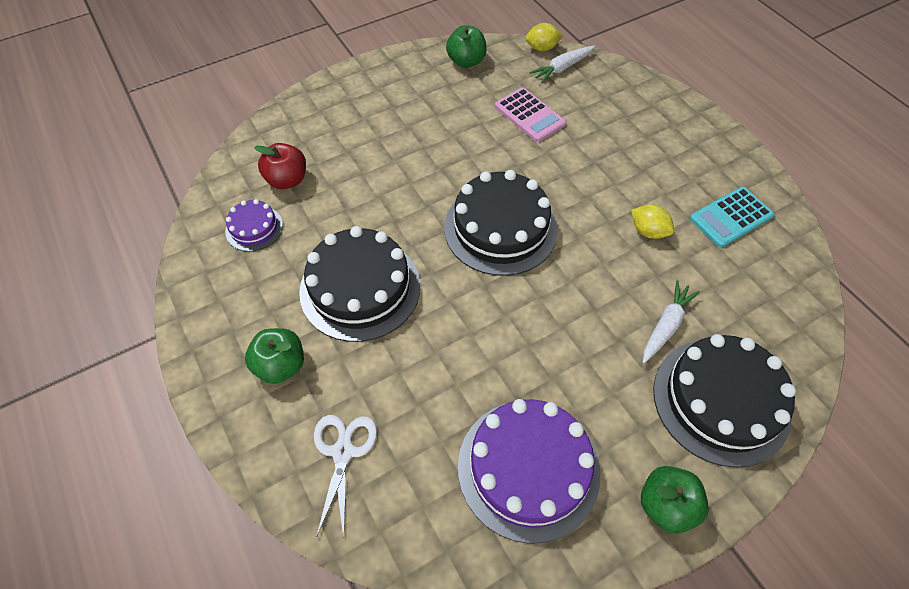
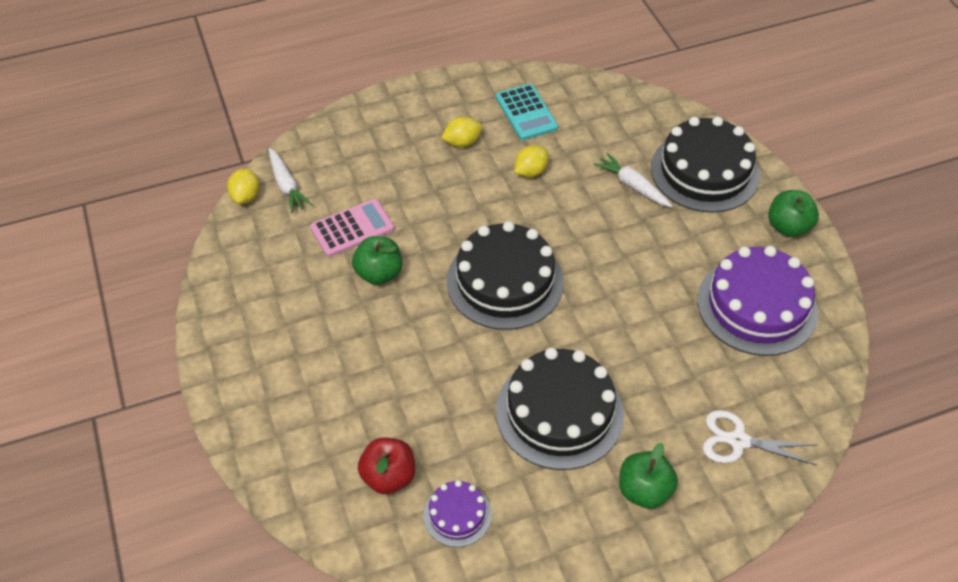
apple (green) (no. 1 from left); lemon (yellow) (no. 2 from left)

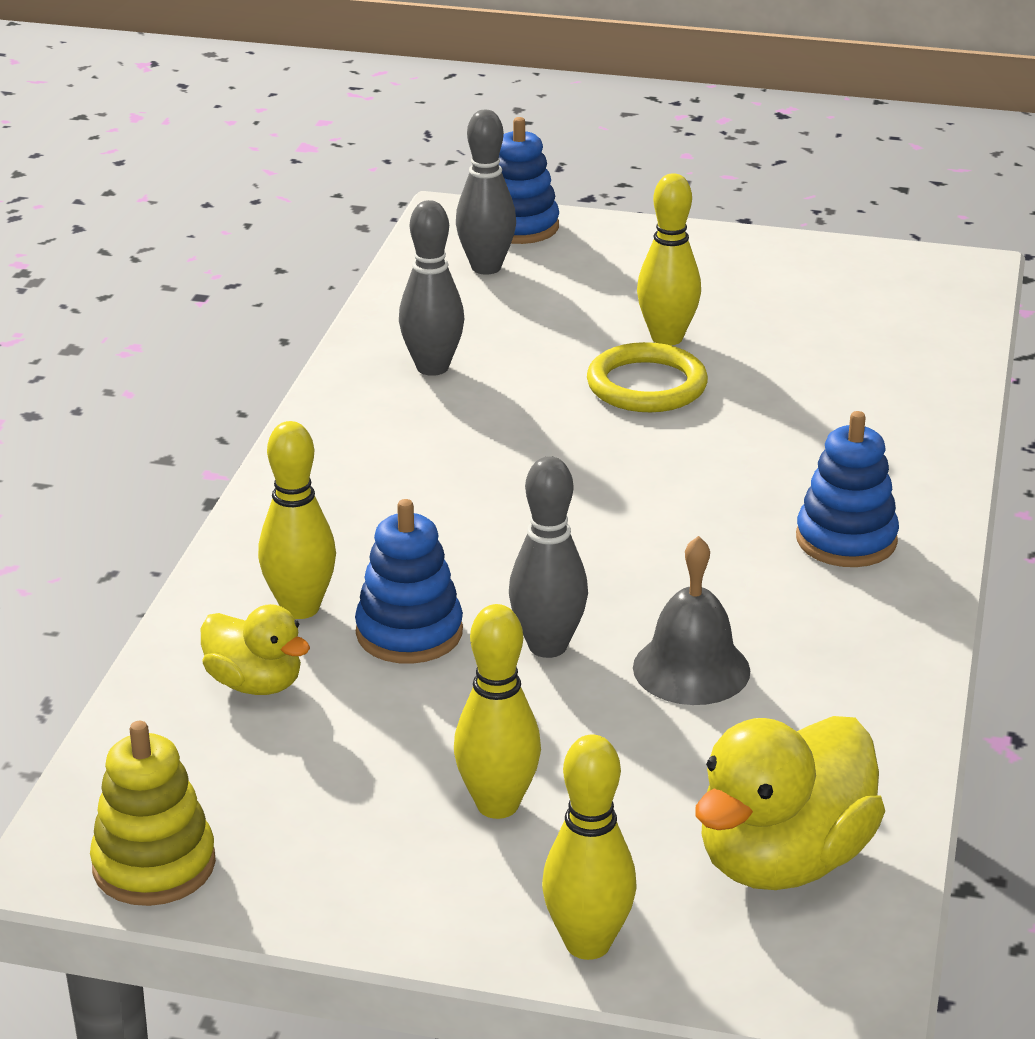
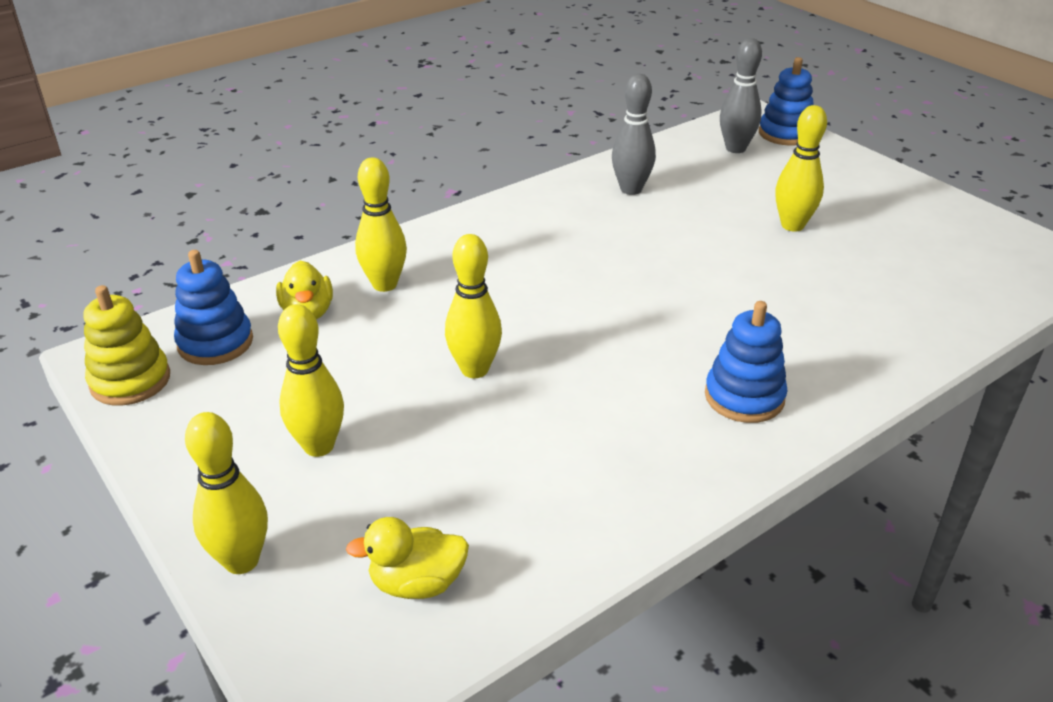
ring (yellow); bowling pin (yellow) (no. 4 from left); stacking toy (blue) (no. 1 from left); bell (grey); duck (yellow) (no. 2 from left)

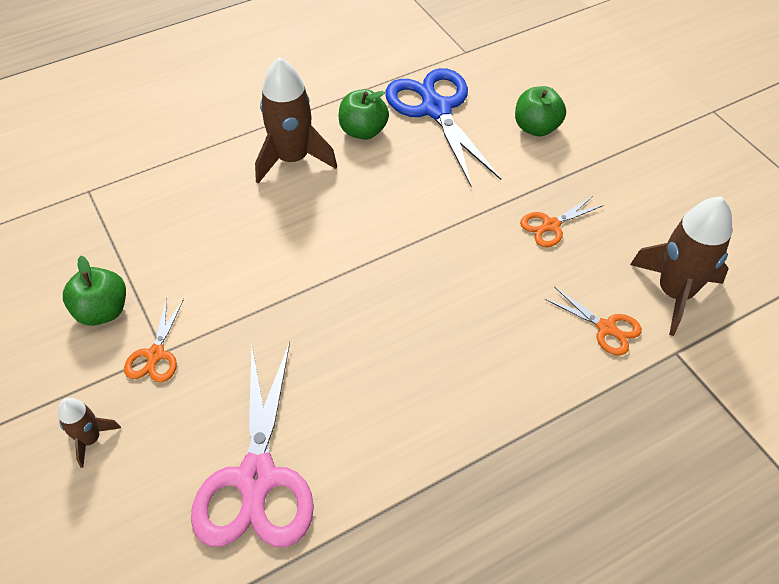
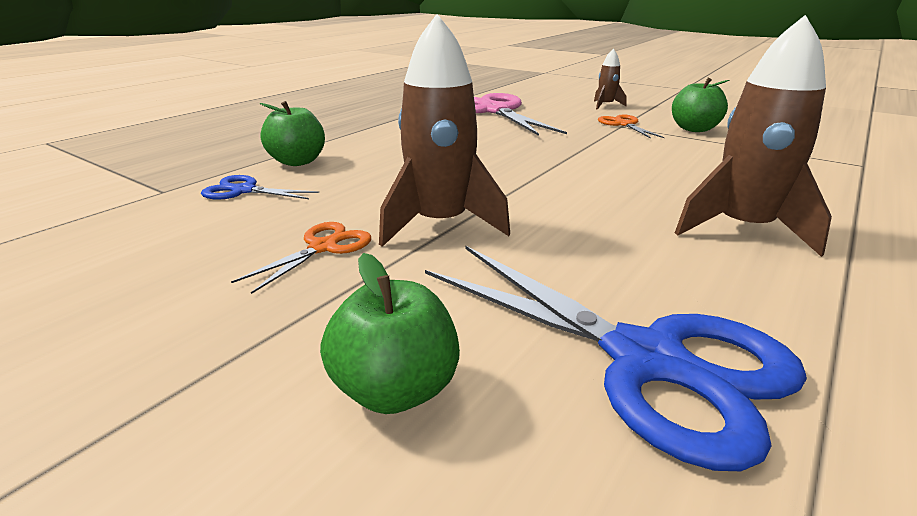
apple (green) (no. 1 from left); rocket (brown) (no. 1 from left); scissors (blue) (no. 1 from left)

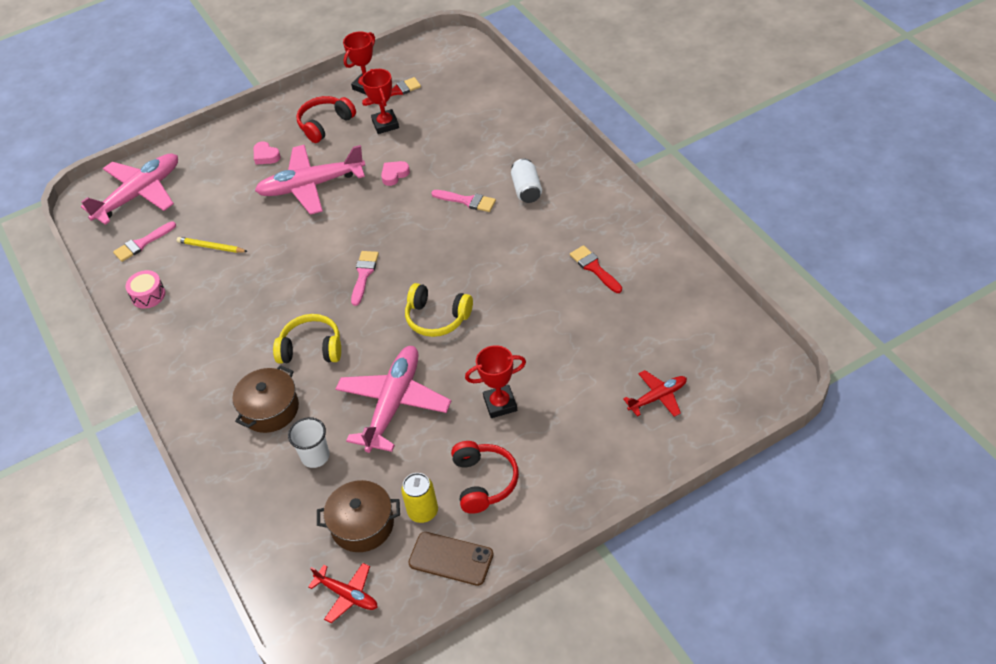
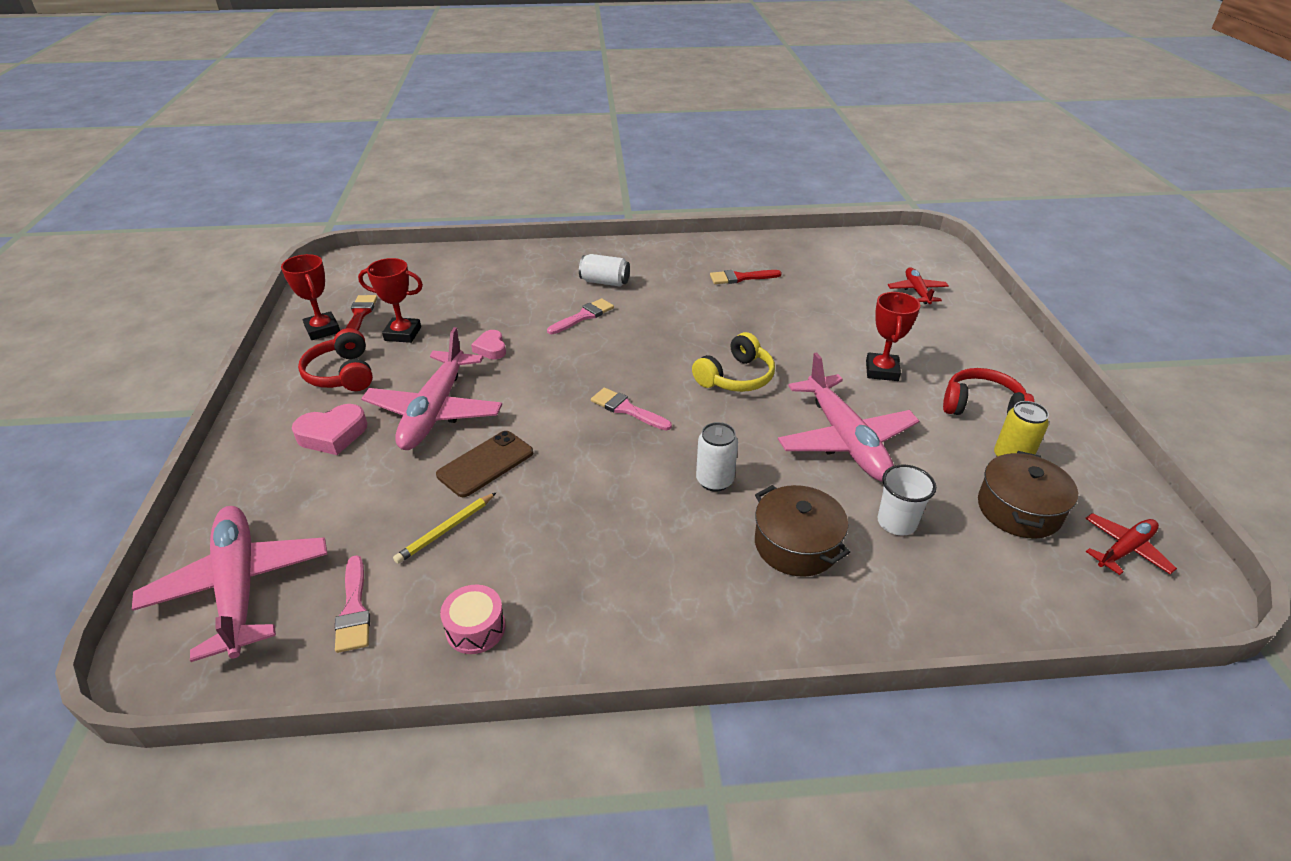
heart (pink) (no. 1 from left); can (white) (no. 2 from left); plane (pink) (no. 3 from left); phone (brown)

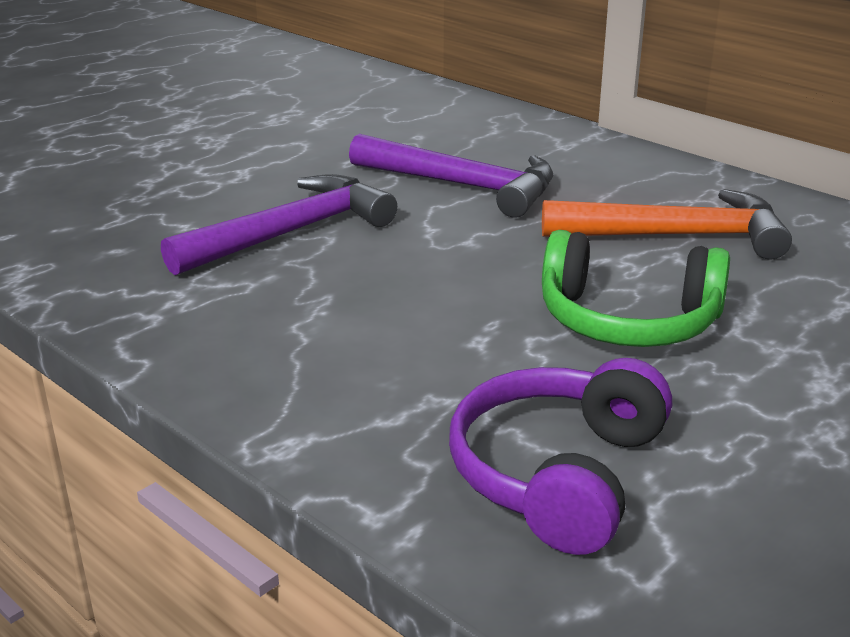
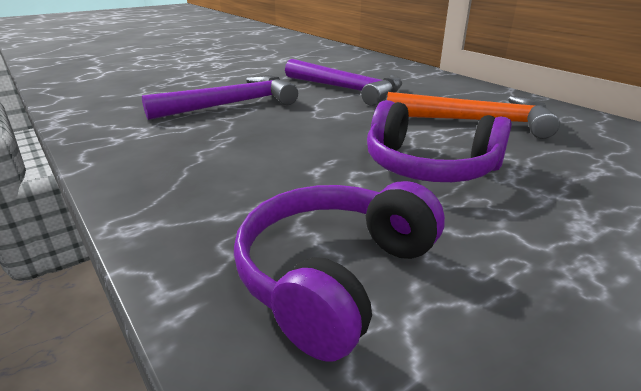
headphones (purple) (no. 2 from left)

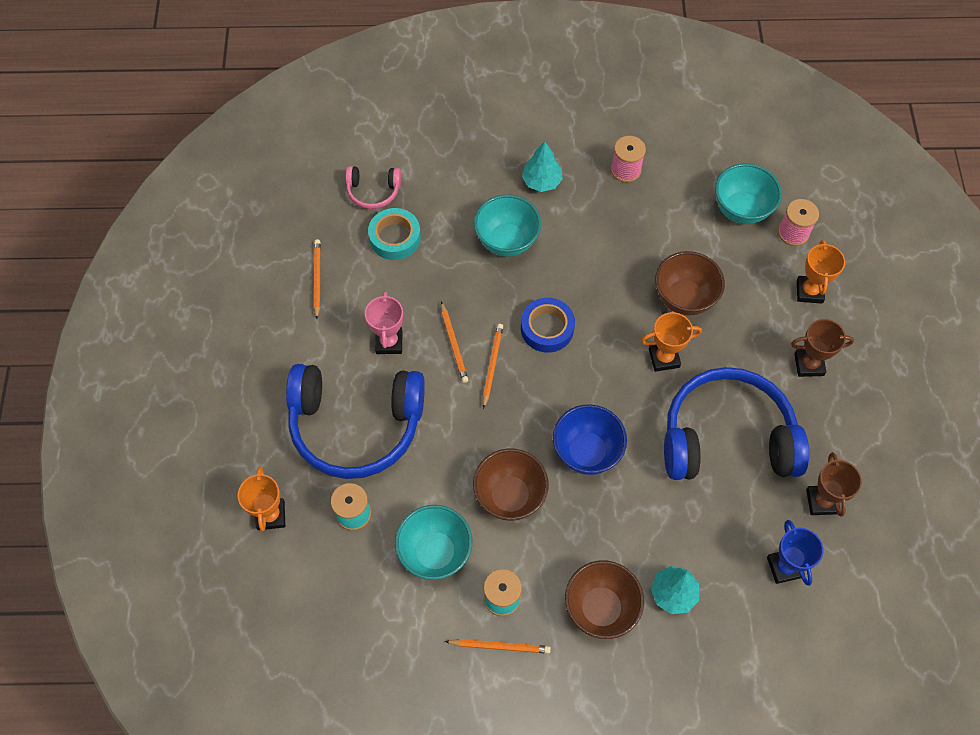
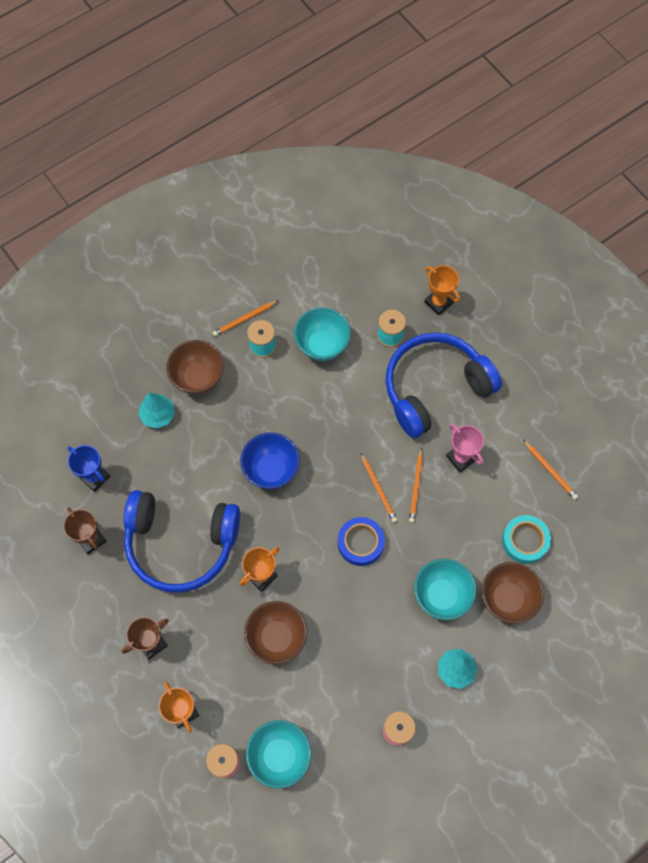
headphones (pink); pencil (orange) (no. 3 from left); headphones (blue) (no. 1 from left); bowl (brown) (no. 3 from left)

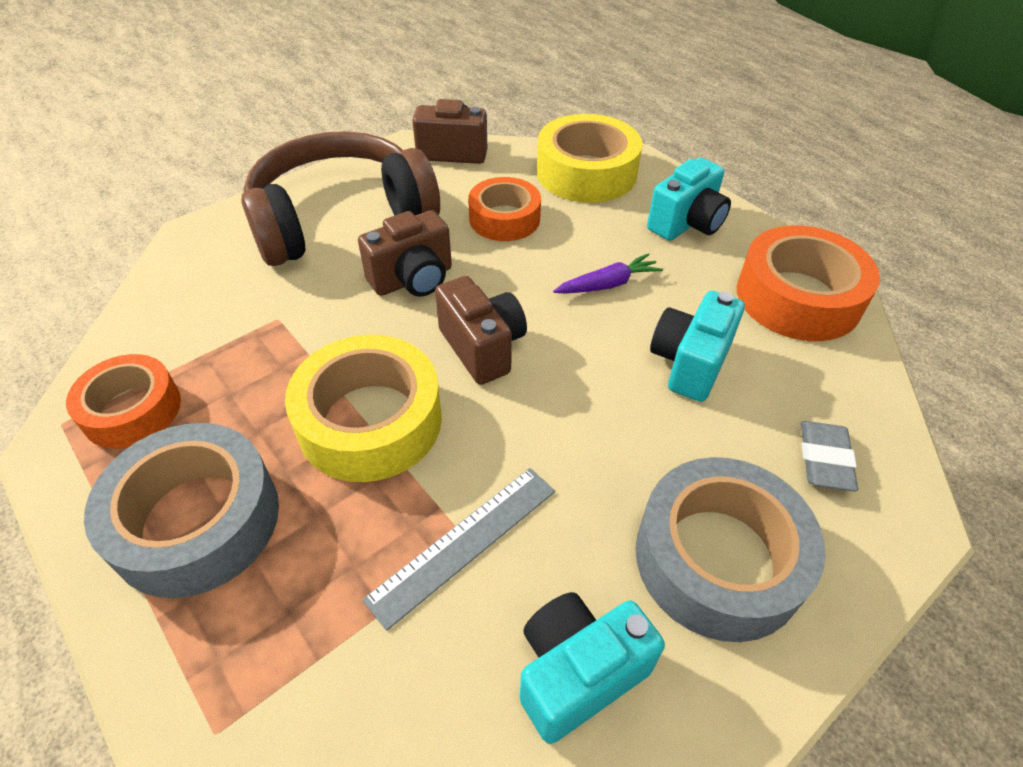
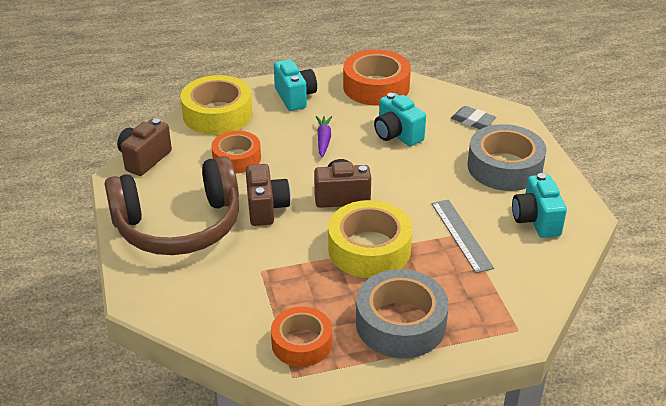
headphones (brown)

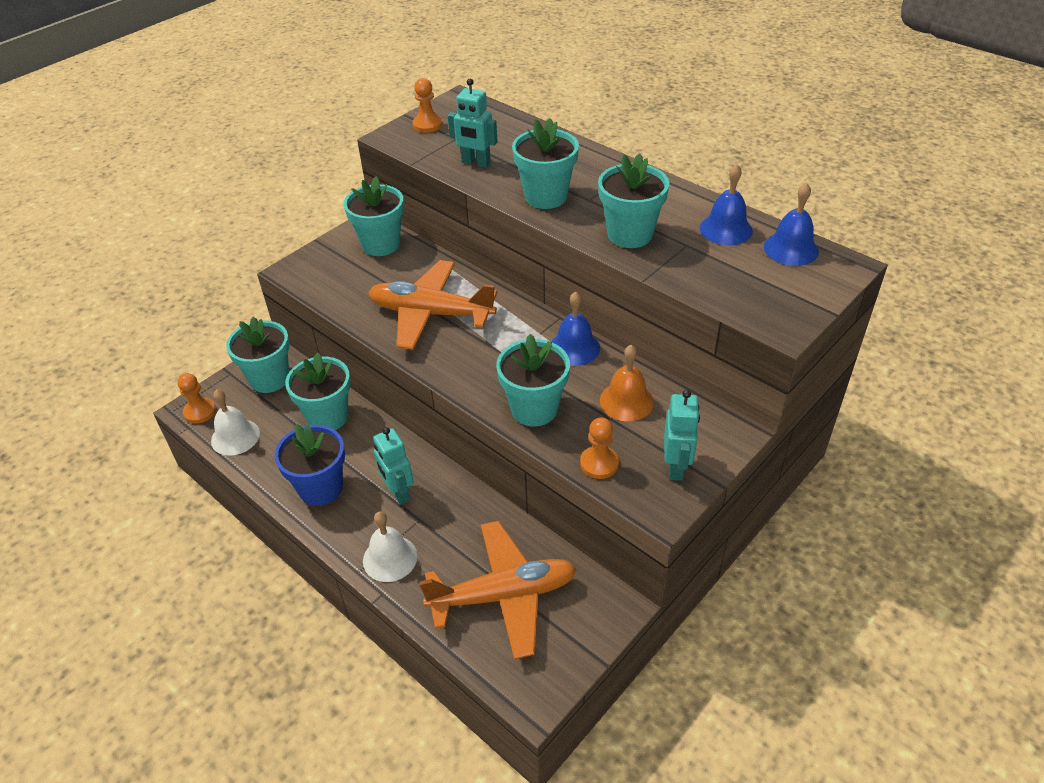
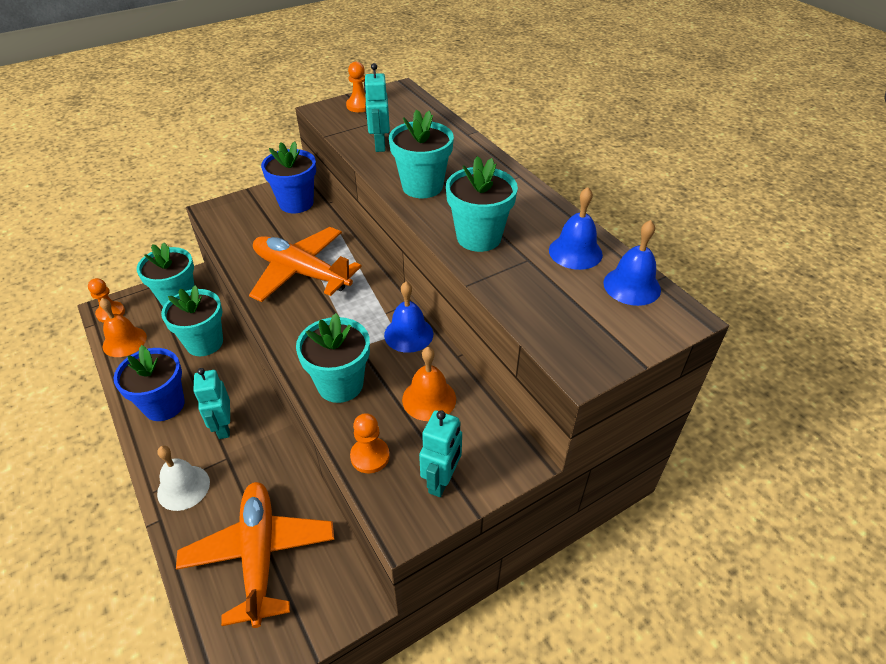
robot (turquoise) (no. 2 from left); flower pot (blue) (no. 2 from left); bell (orange) (no. 1 from left); plane (orange) (no. 1 from left)

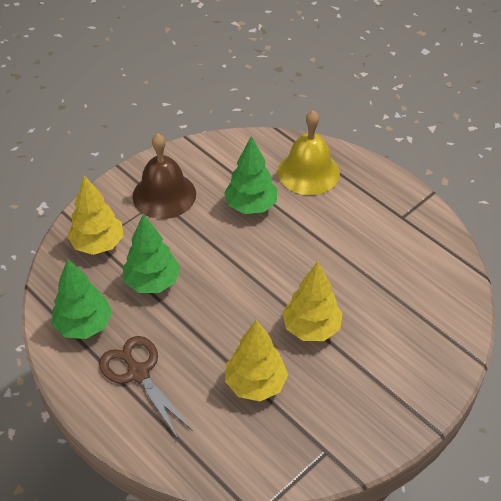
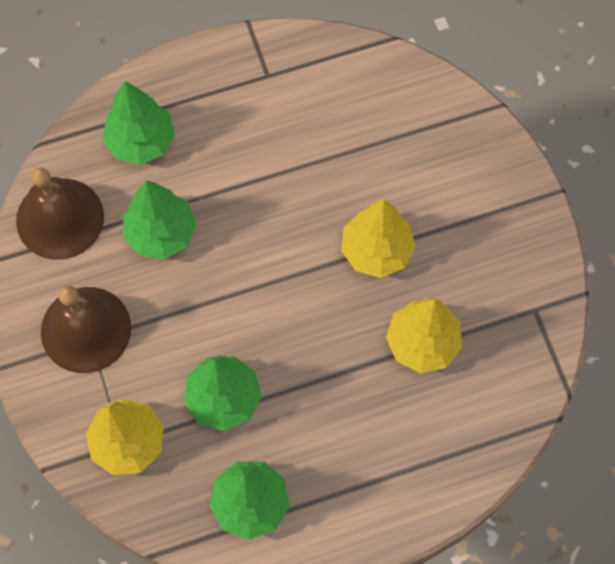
tree (green) (no. 1 from left); scissors (brown); bell (brown) (no. 1 from left)

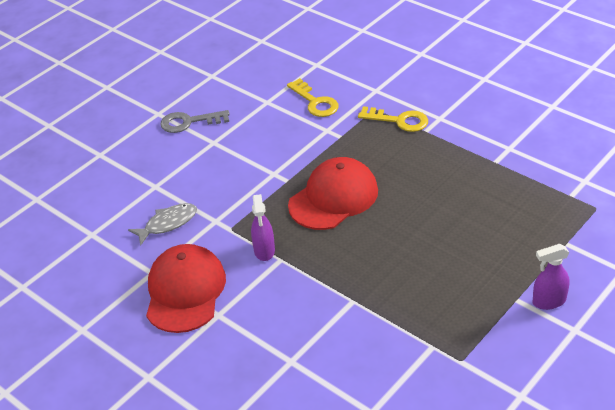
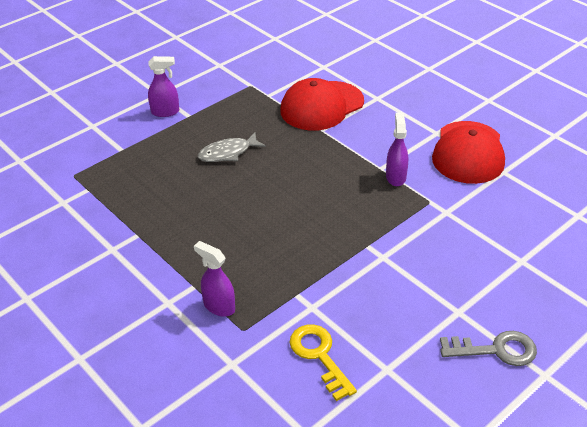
spray bottle (purple) (no. 2 from left); cap (red) (no. 1 from left); fish (grey)

